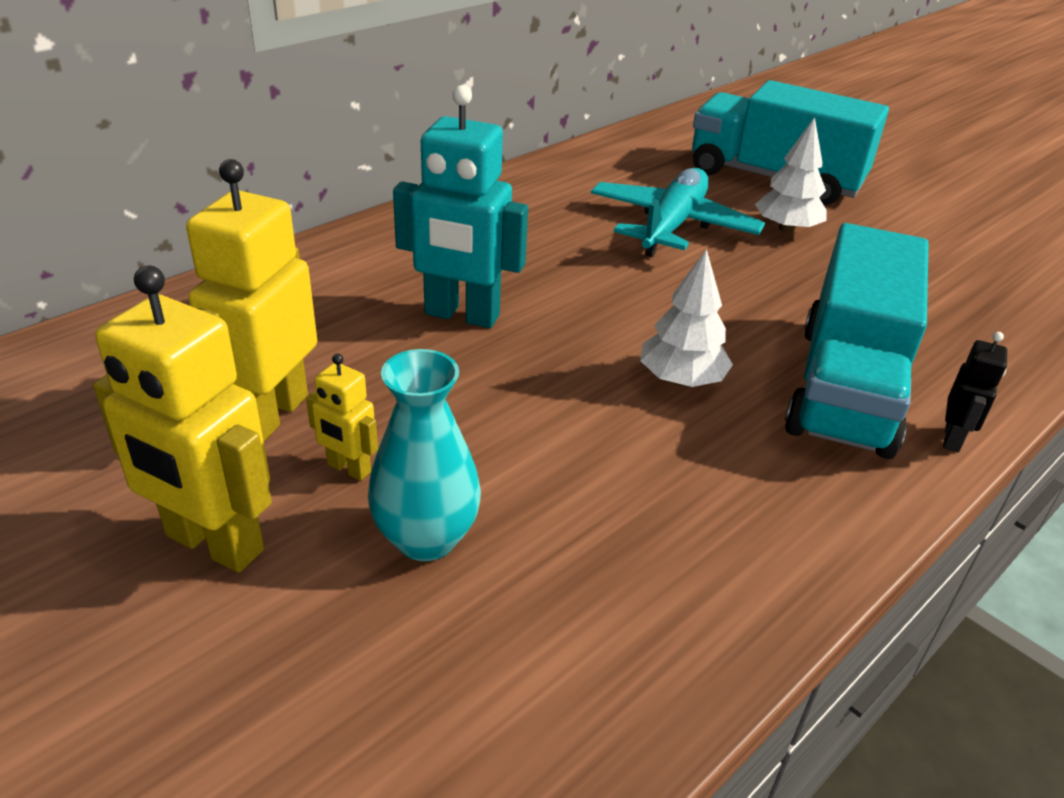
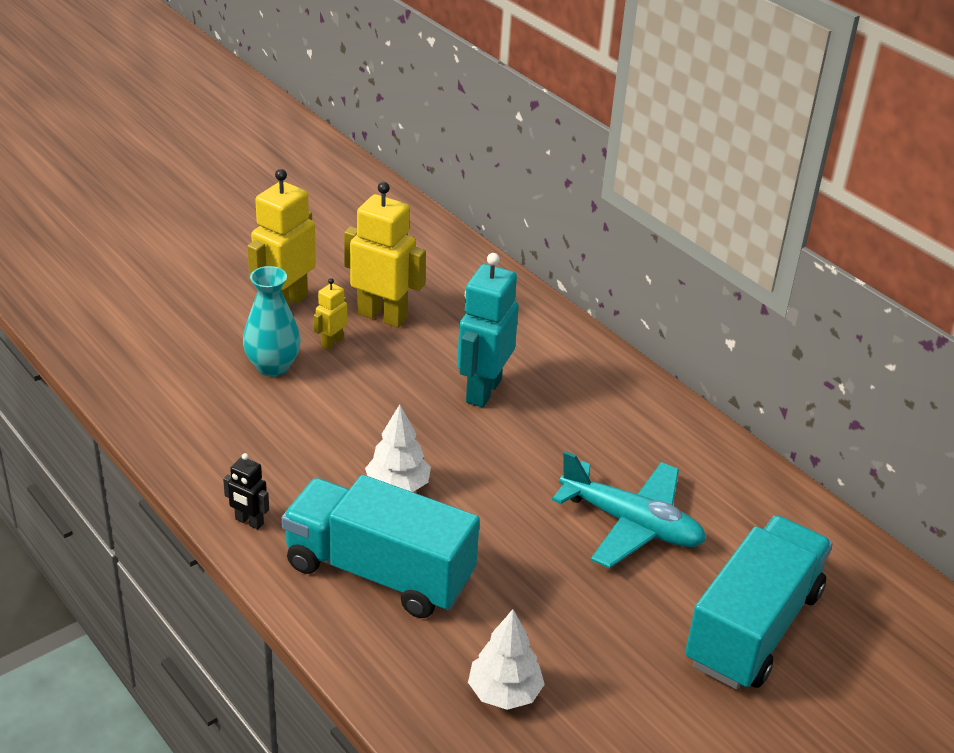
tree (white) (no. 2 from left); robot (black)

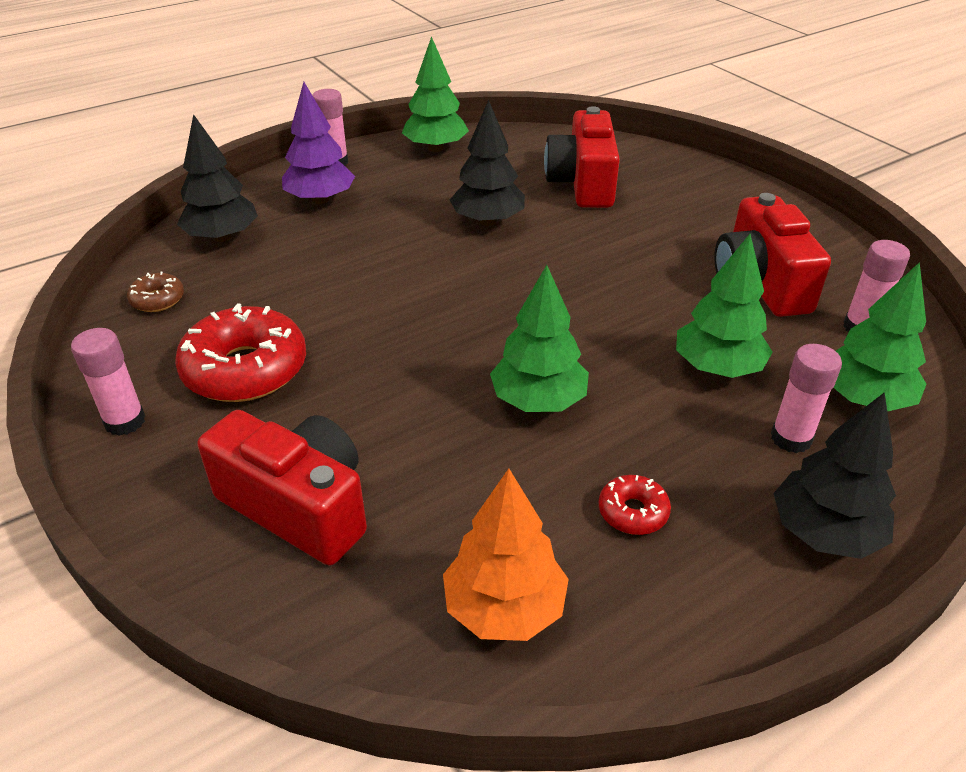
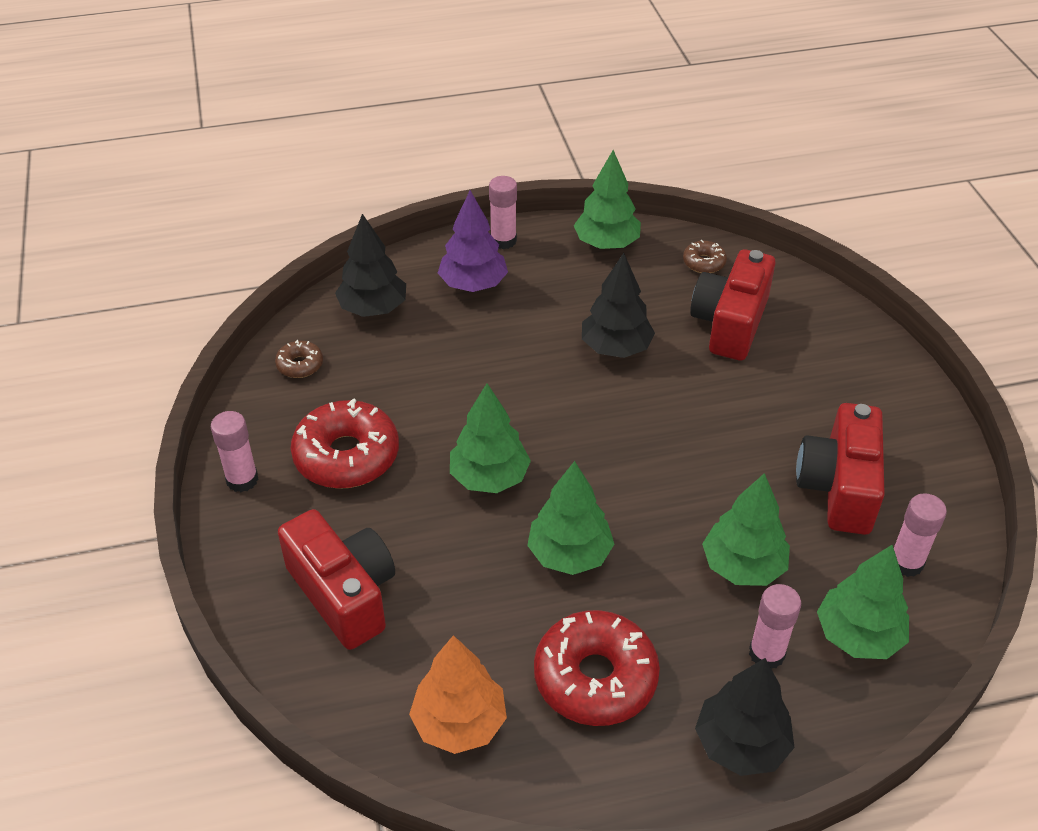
donut (red) (no. 2 from left); donut (brown) (no. 2 from left); tree (green) (no. 1 from left)

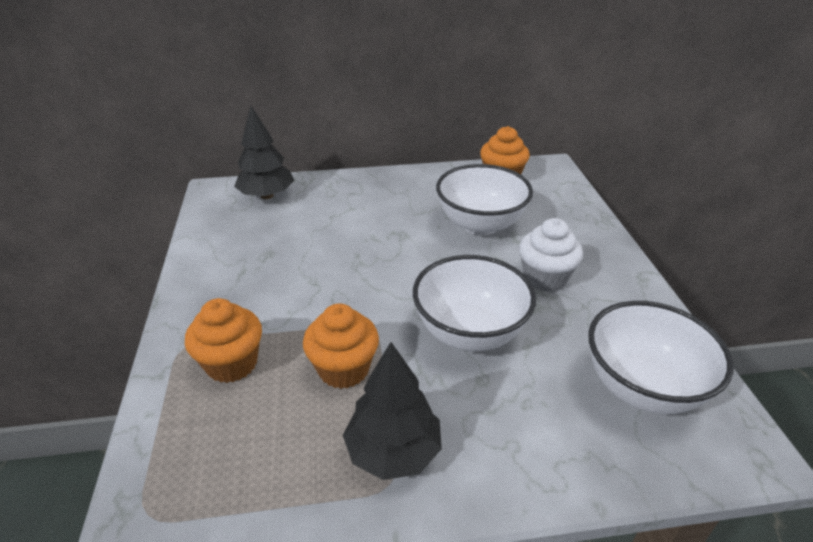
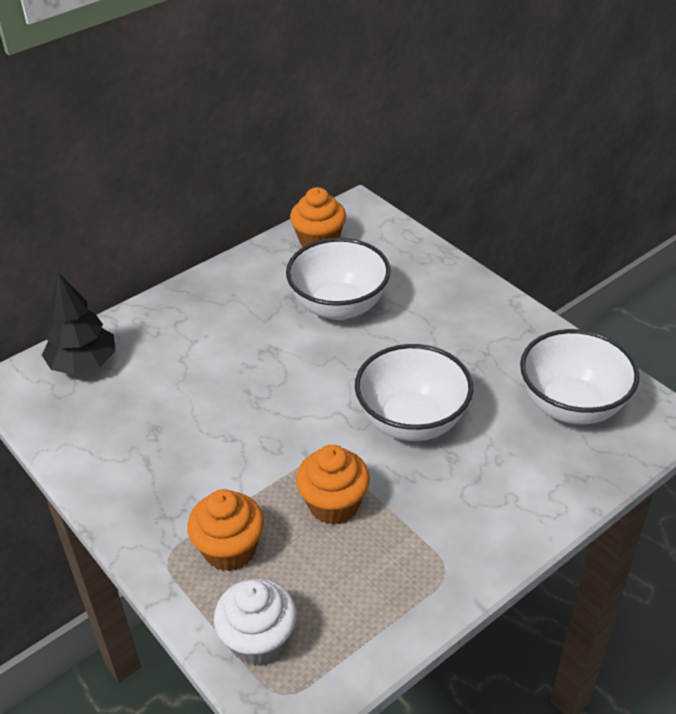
cupcake (white); tree (black) (no. 2 from left in the first image)

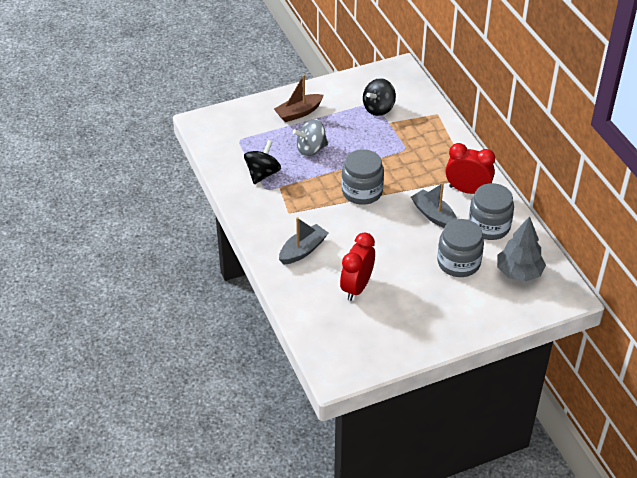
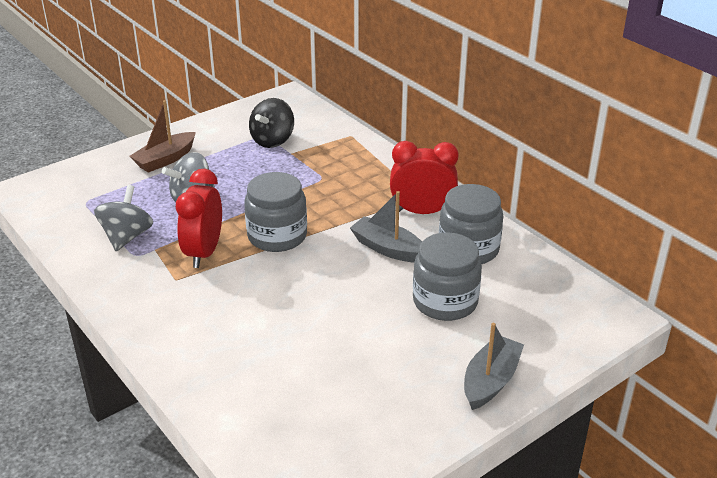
spinning top (grey) (no. 1 from left); tree (grey); boat (grey) (no. 2 from left); clock (red) (no. 1 from left)

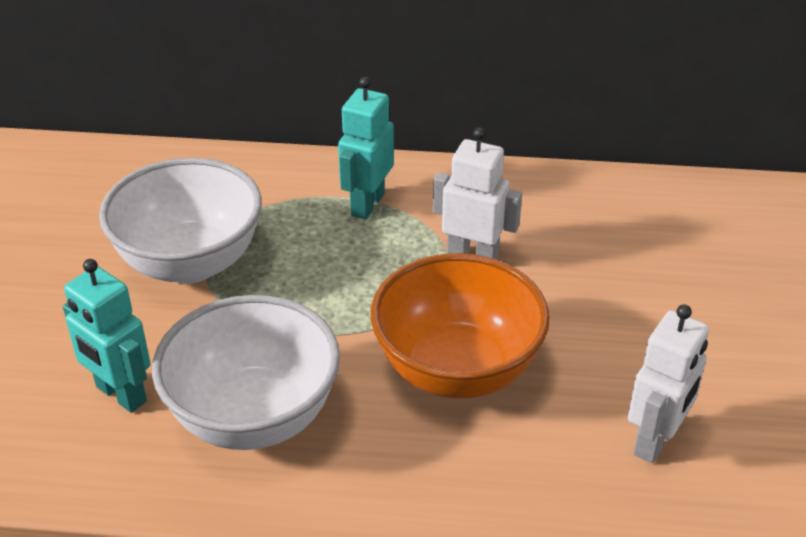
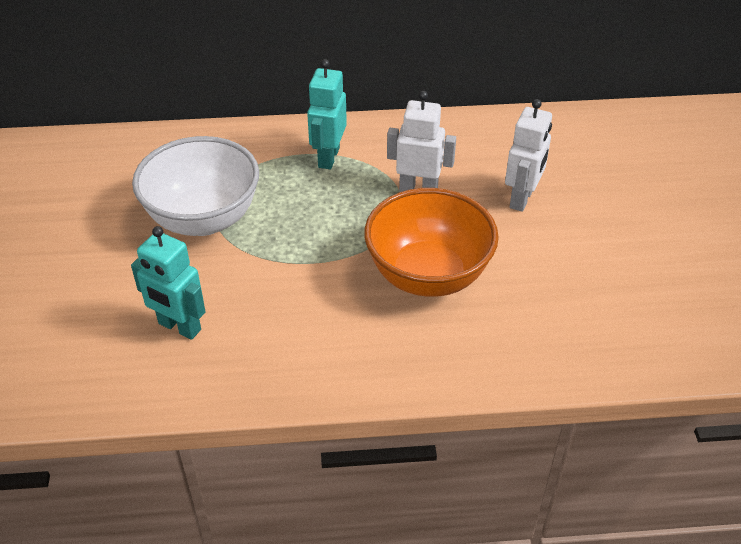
bowl (white) (no. 2 from left in the first image); robot (white) (no. 2 from left)

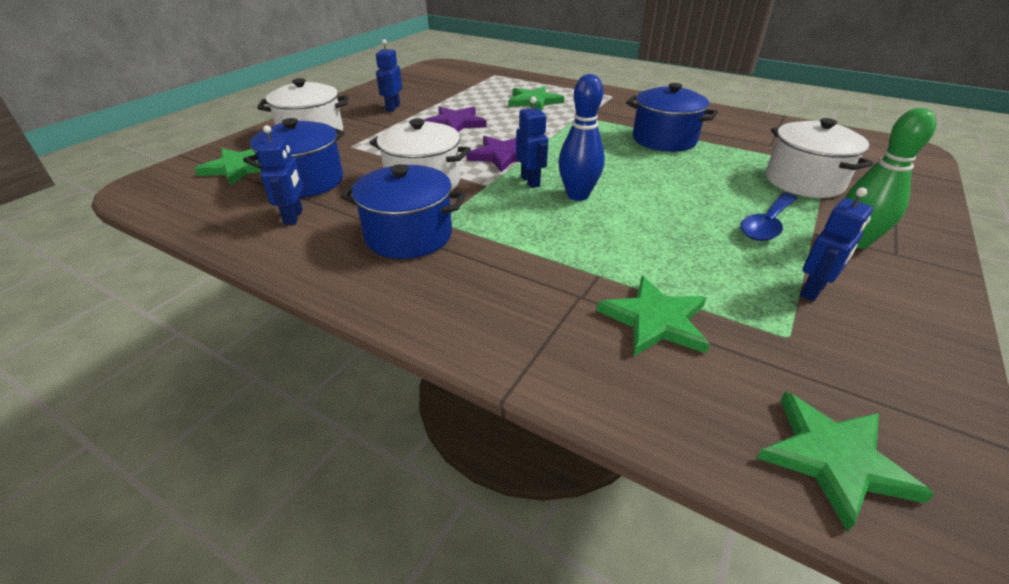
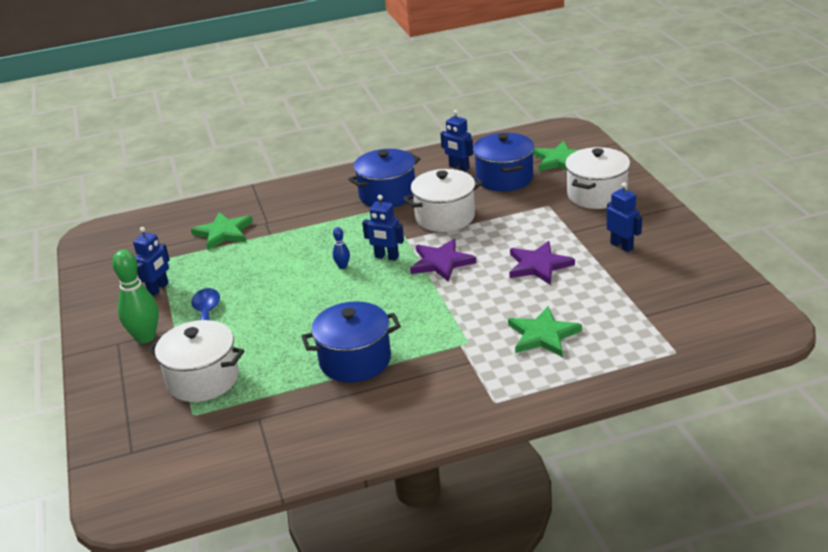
bowling pin (blue); robot (blue) (no. 1 from left); star (green) (no. 4 from left in the first image)

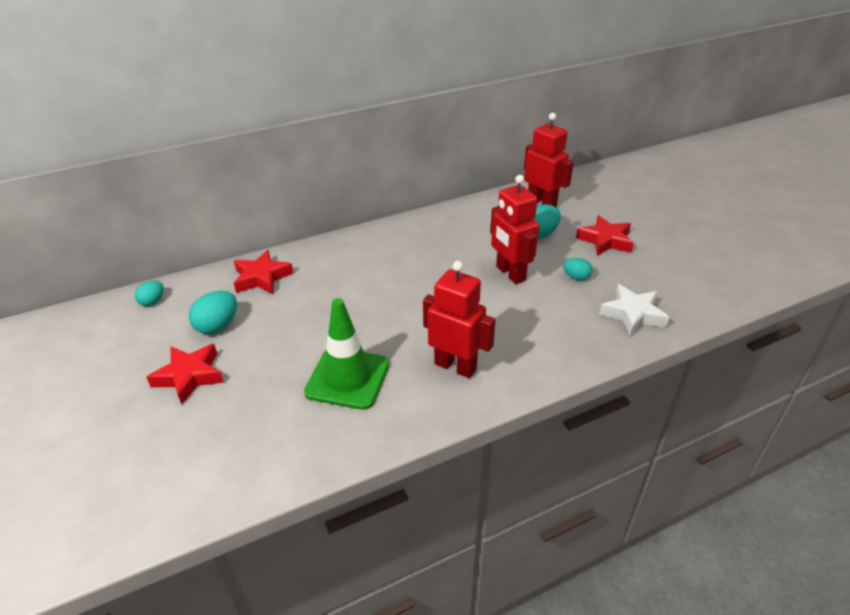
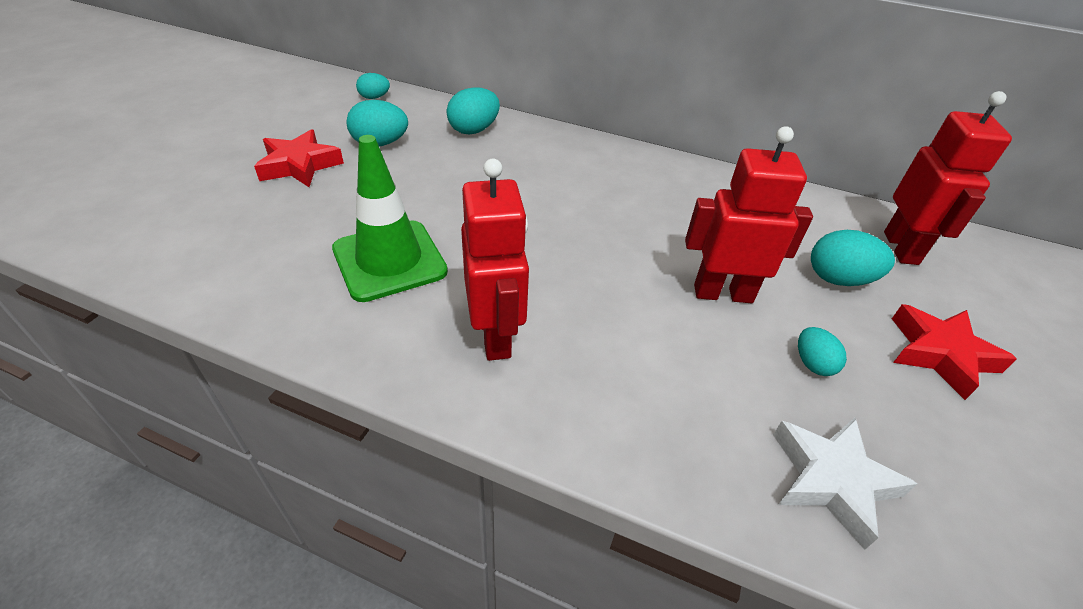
robot (red) (no. 2 from left); egg (turquoise) (no. 3 from left)

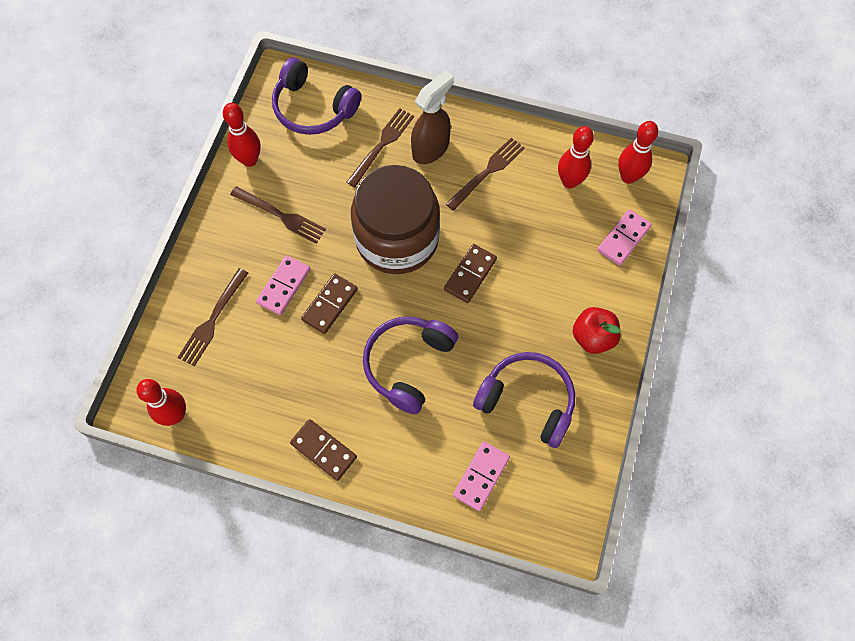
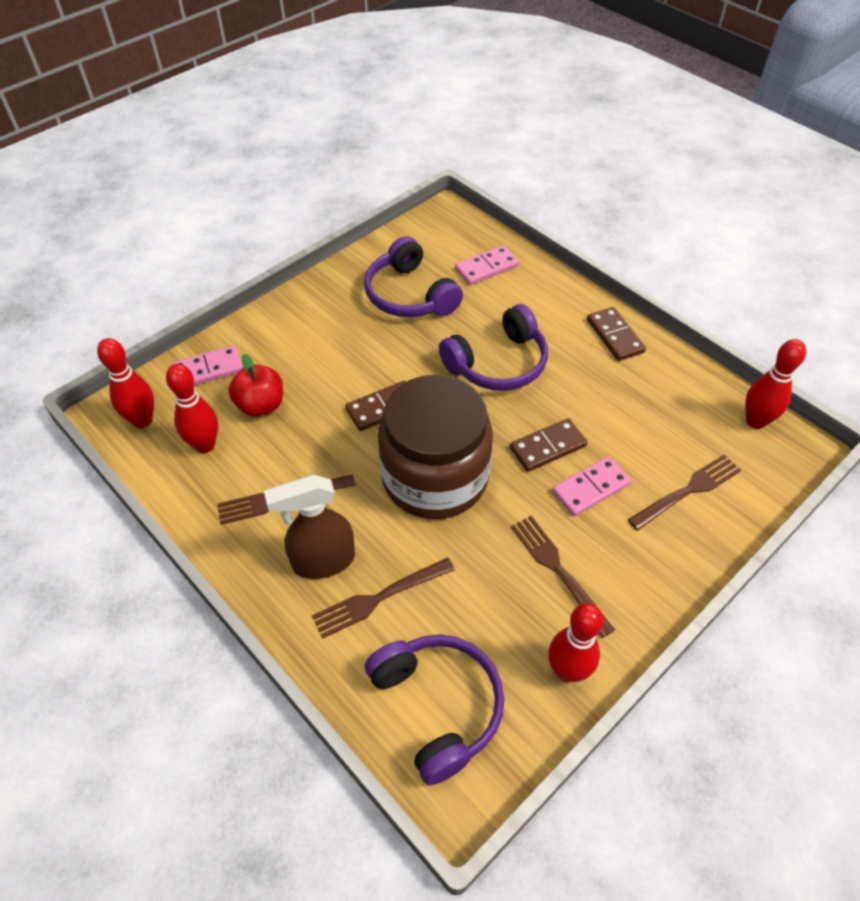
apple (red)

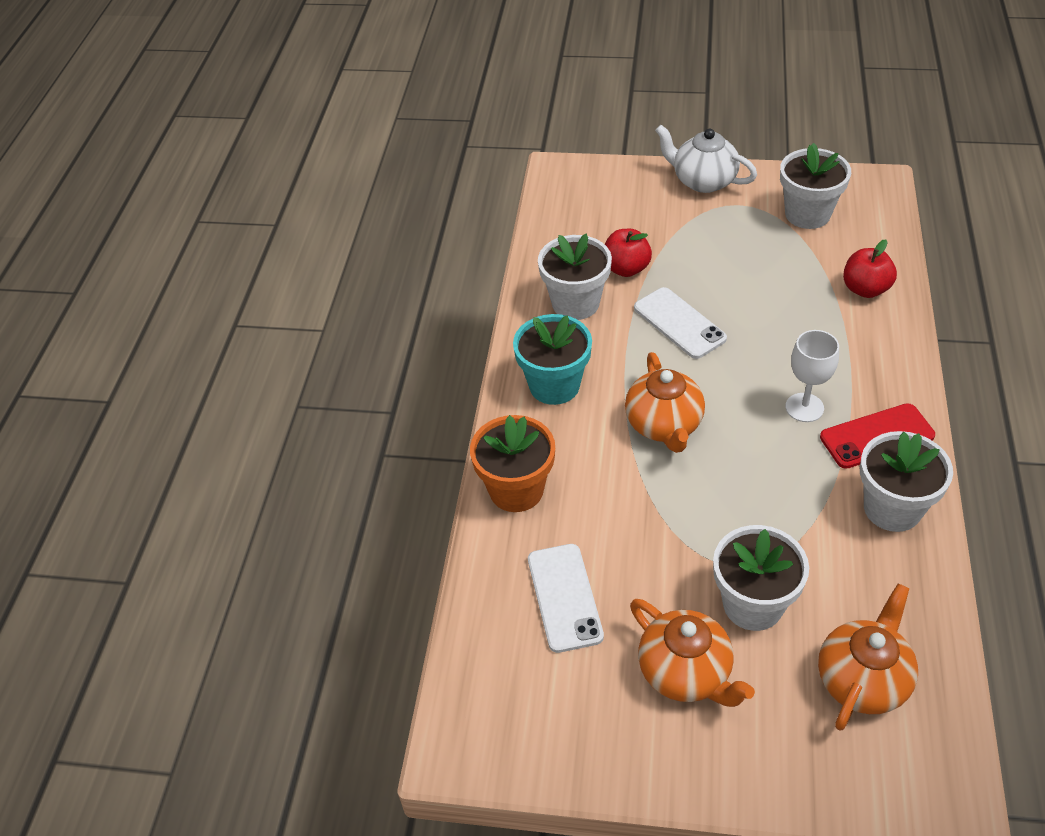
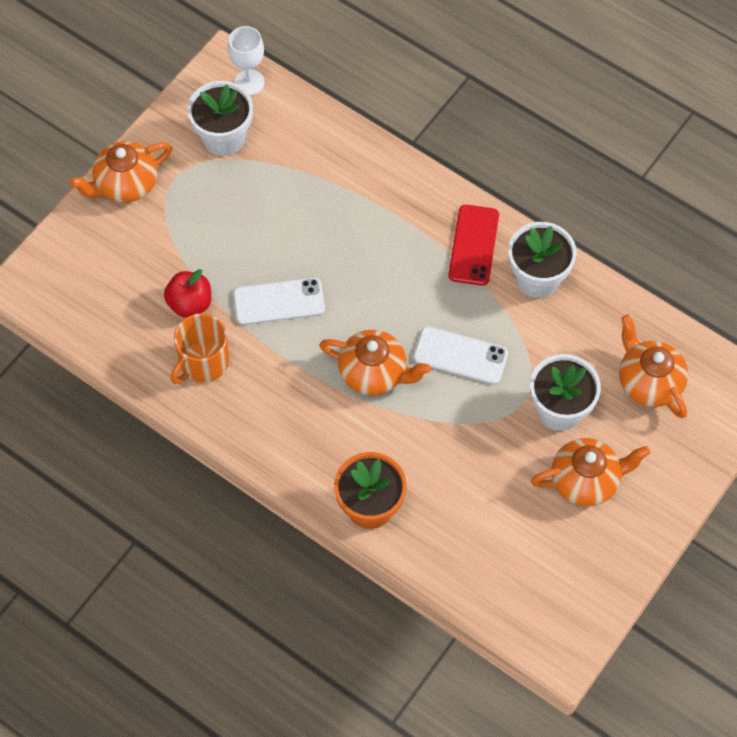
teapot (orange) (no. 1 from left); mug (orange); apple (red) (no. 2 from left in the first image); flower pot (turquoise); goblet (white); phone (white) (no. 2 from left)

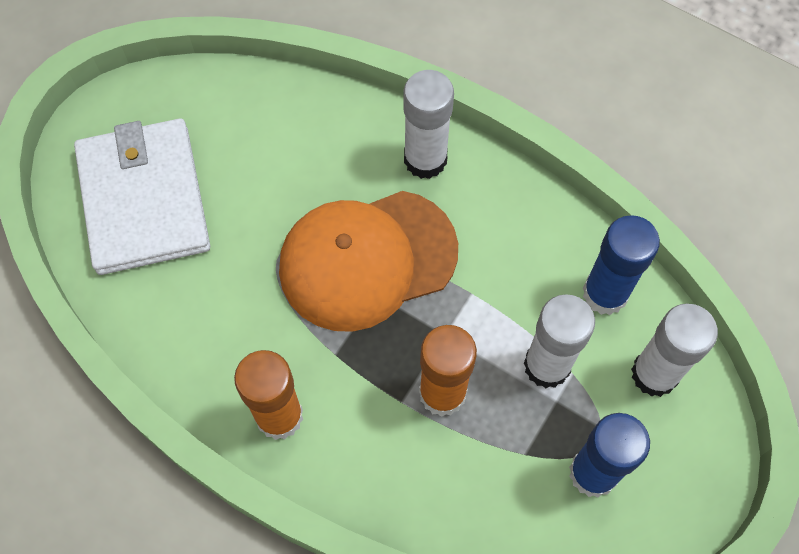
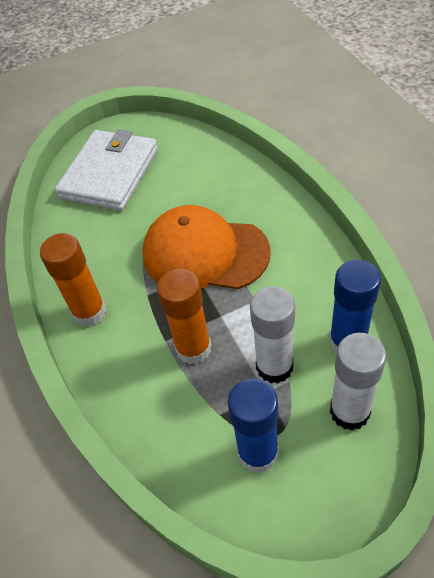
glue stick (white) (no. 1 from left in the first image)

